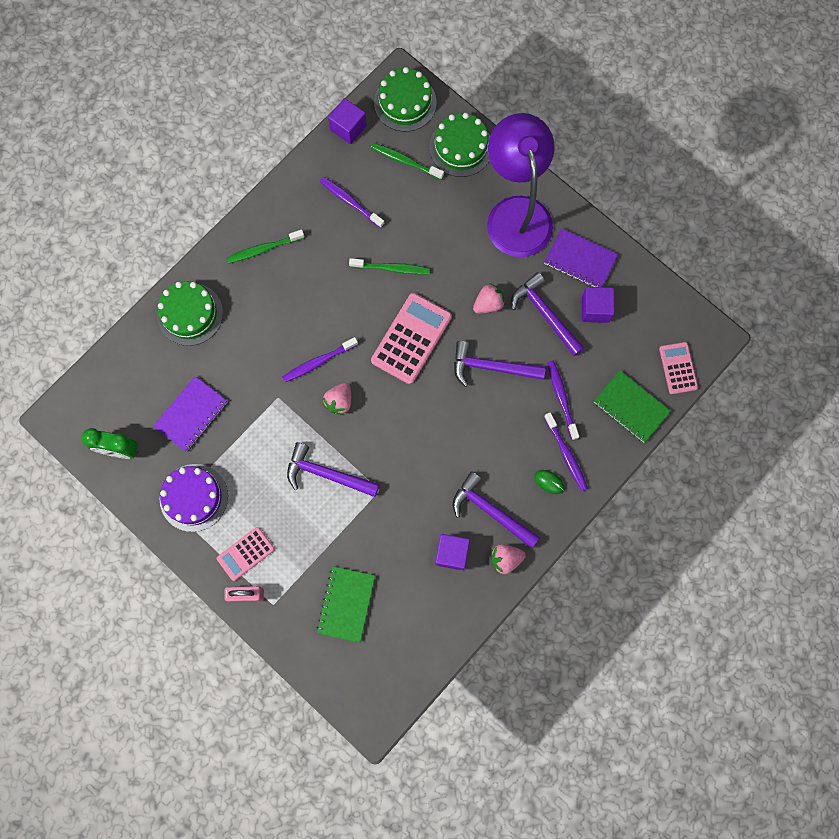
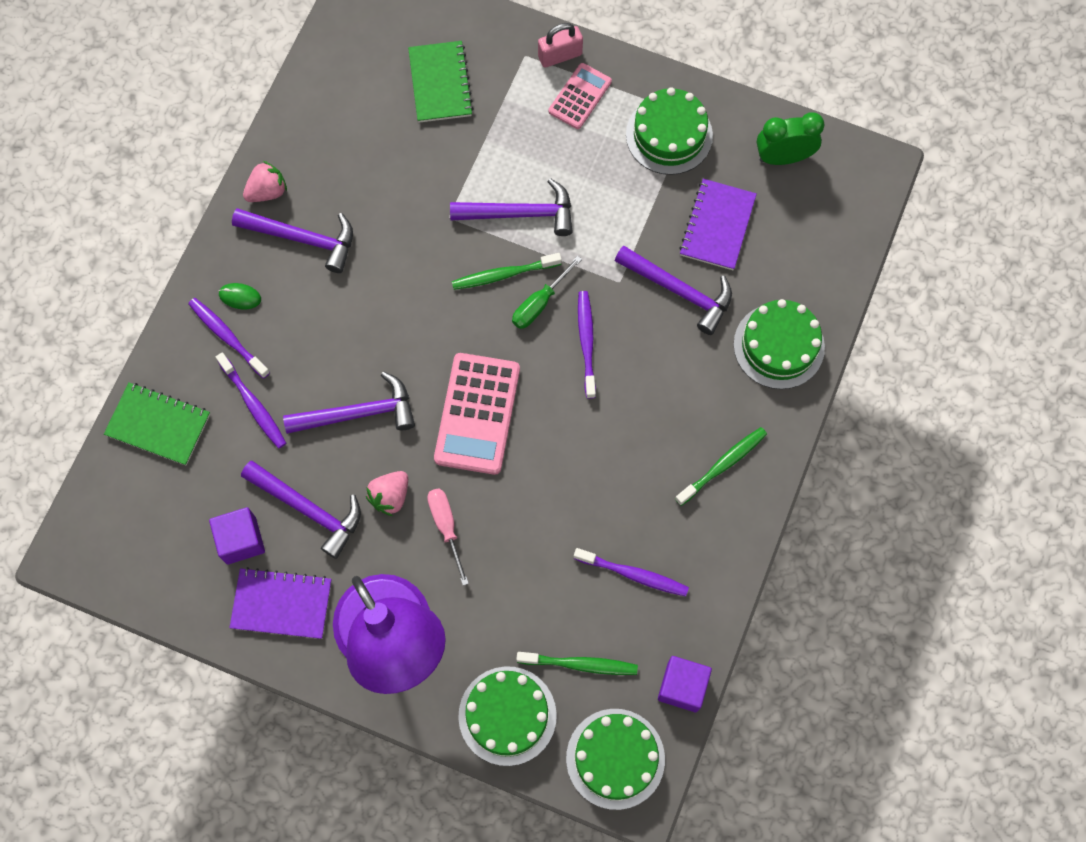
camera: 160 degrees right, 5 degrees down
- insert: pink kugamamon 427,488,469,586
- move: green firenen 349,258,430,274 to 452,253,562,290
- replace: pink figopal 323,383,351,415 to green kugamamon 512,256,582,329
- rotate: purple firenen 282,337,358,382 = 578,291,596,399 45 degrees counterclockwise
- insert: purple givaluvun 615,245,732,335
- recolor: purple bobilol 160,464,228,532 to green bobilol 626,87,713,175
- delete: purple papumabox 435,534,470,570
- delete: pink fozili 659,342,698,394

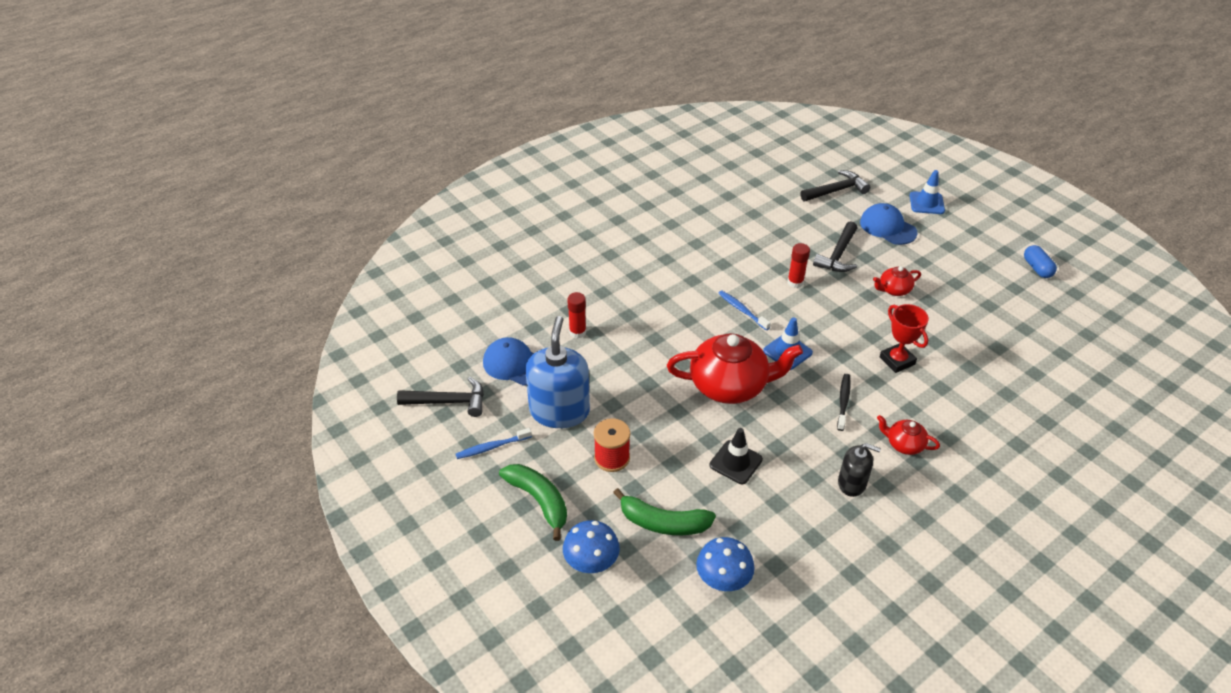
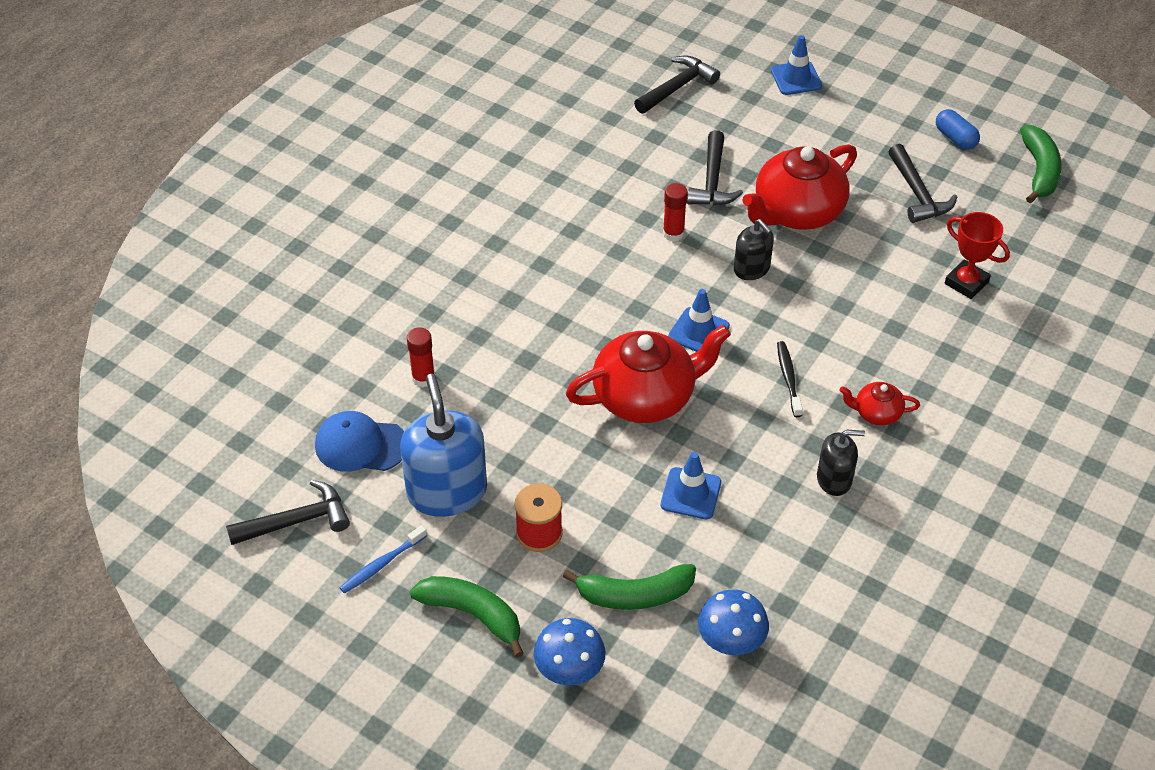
camera: 20 degrees left, 5 degrees up
- recolor: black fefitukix 710,428,763,484 to blue fefitukix 661,452,721,519
- insert: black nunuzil 734,219,774,280
- resize: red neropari 873,266,921,296 = 742,144,857,230 x2.12
- insert: black givaluvun 888,144,957,223
- move: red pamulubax 880,304,929,373 to 945,212,1010,299
- insert: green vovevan 1020,125,1062,203
- delete: blue firenen 718,291,771,330
- delete: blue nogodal 860,203,917,245

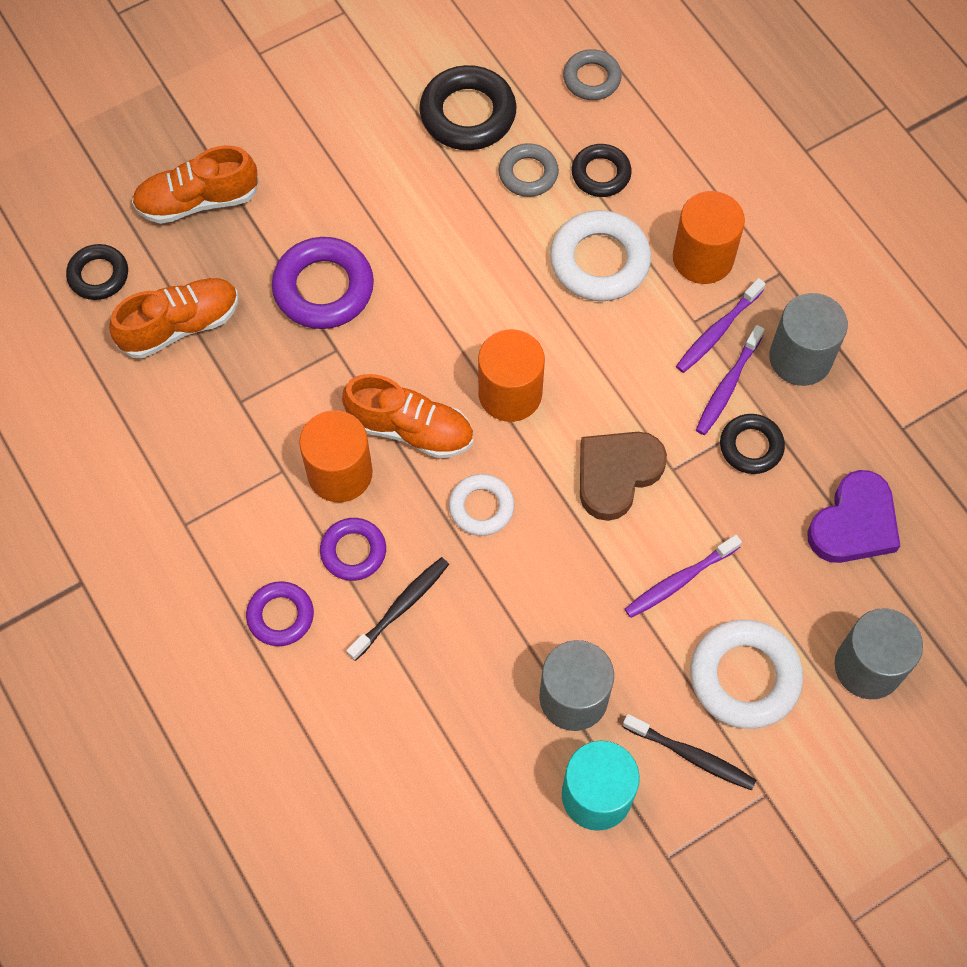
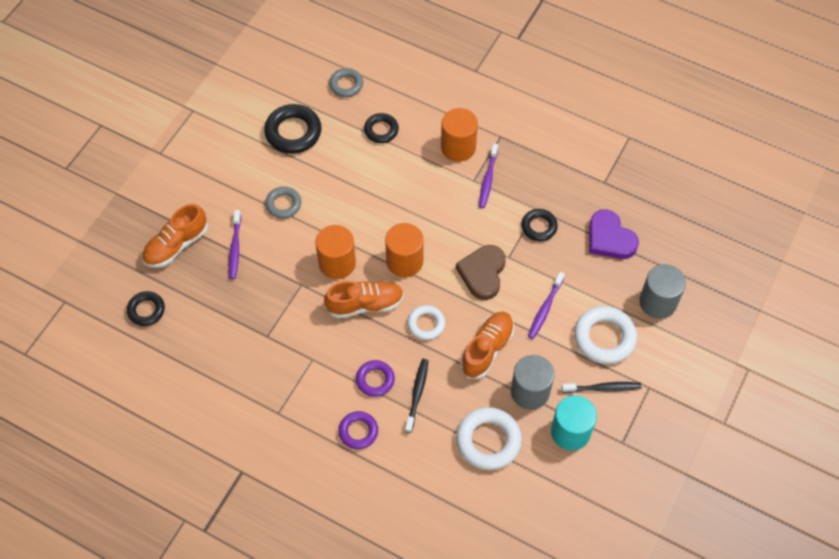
camera: 30 degrees left, 5 degrees down
- move: purple firenen 696,325,765,435 to 229,210,241,279
- move: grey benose 499,143,559,197 to 265,187,301,219
- move: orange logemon 299,410,373,502 to 316,225,356,279
- move: white benose 550,210,651,301 to 456,407,522,470
- move: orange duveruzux 109,278,238,359 to 460,311,514,379
- rotate: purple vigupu 808,470,900,563 = 589,209,639,259 135 degrees clockwise
- delete: purple benose 272,237,374,329
- delete: grey logemon 769,293,848,386

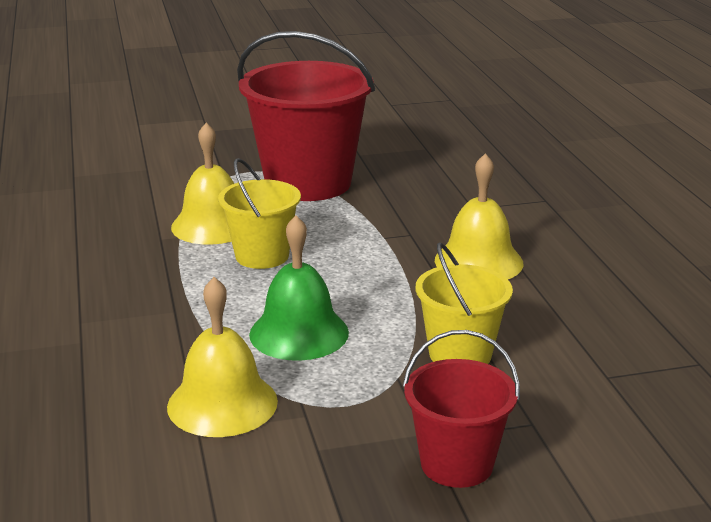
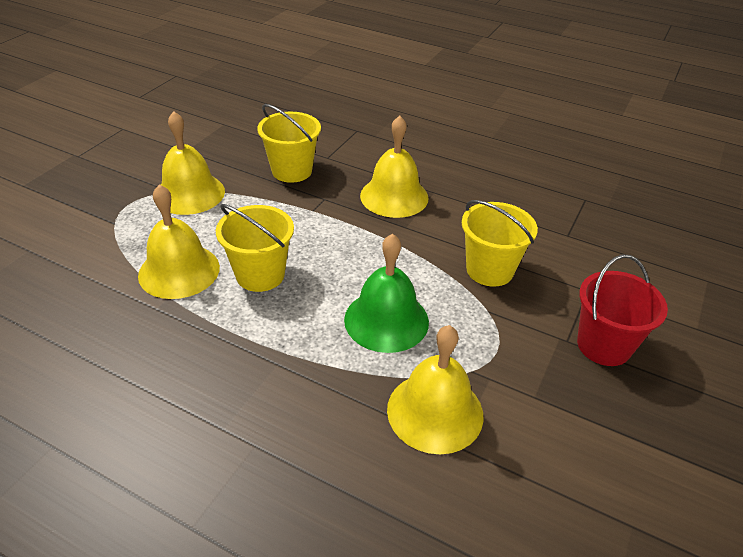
camera: 50 degrees left, 15 degrees up
- replace: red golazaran 237,31,375,201 to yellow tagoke 161,111,225,215
- insert: yellow golazaran 257,104,321,183

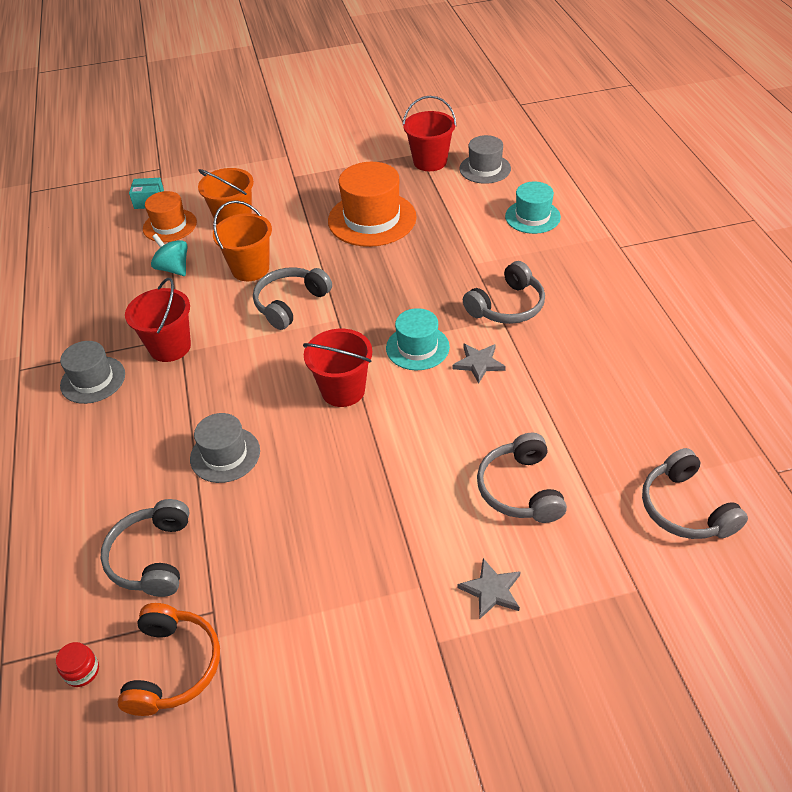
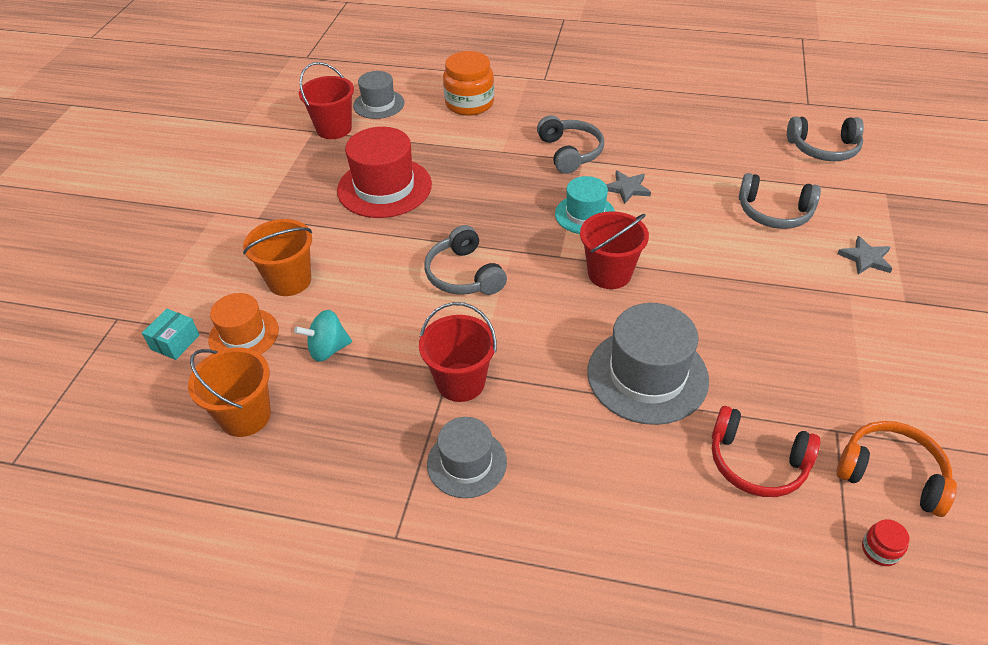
camera: 65 degrees left, 0 degrees up
- move: orange golazaran 213,200,272,281 to 188,347,271,437
- recolor: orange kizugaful 328,162,417,247 to red kizugaful 337,127,432,218
- replace: turquoise kizugaful 505,182,561,234 to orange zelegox 443,51,494,116
- resize: grey kizugaful 190,413,260,483 = 587,303,709,425 x1.63
- recolor: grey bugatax 100,499,190,597 to red bugatax 712,406,820,497

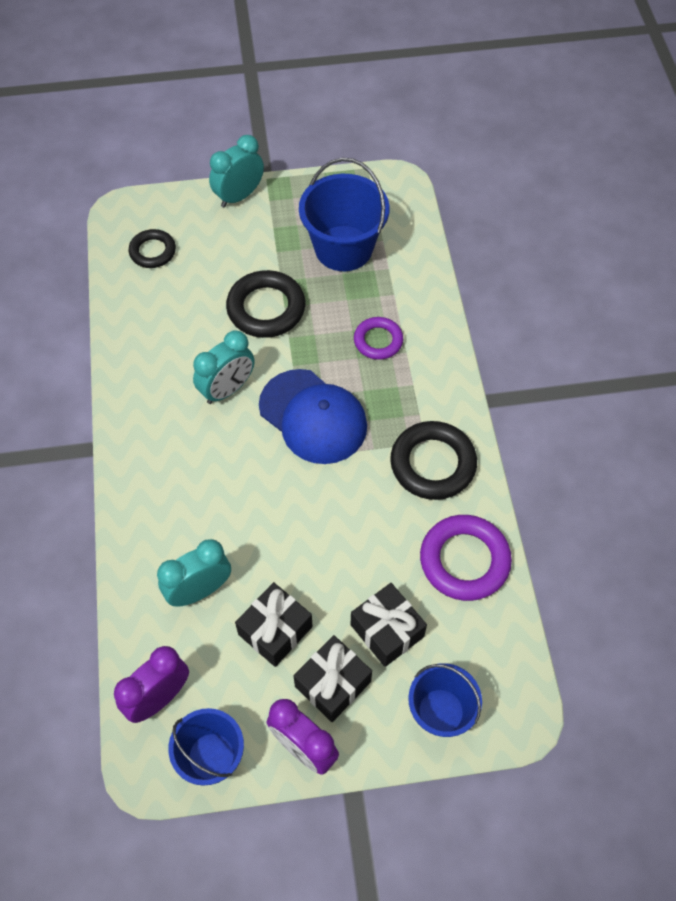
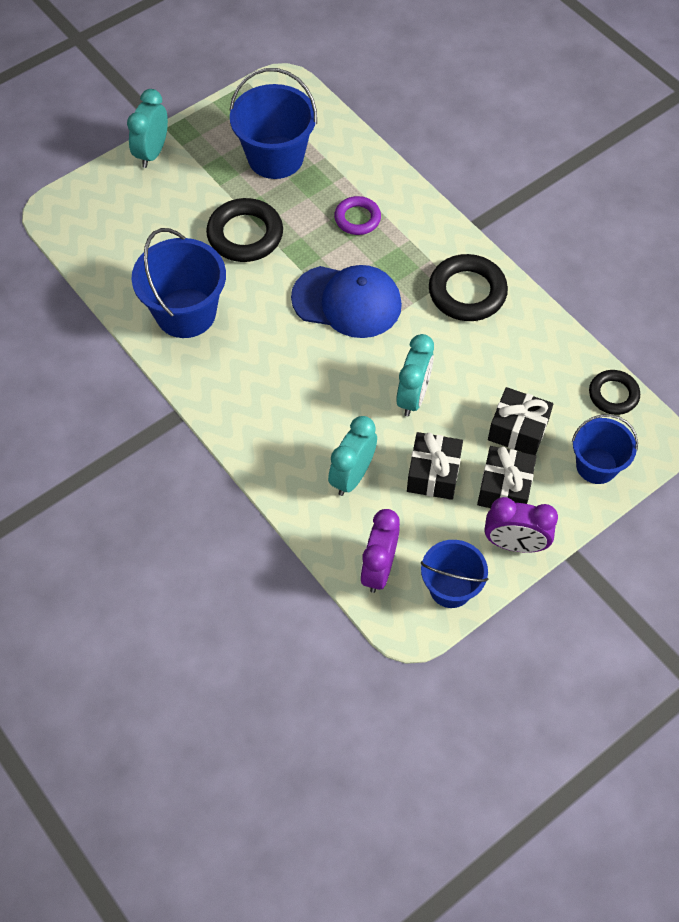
camera: 30 degrees left, 0 degrees up
- insert: blue golazaran 131,228,226,338
- move: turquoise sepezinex 193,330,255,404 to 396,334,434,416
- move: black benose 129,229,176,268 to 589,370,640,415
- delete: purple benose 420,515,512,601

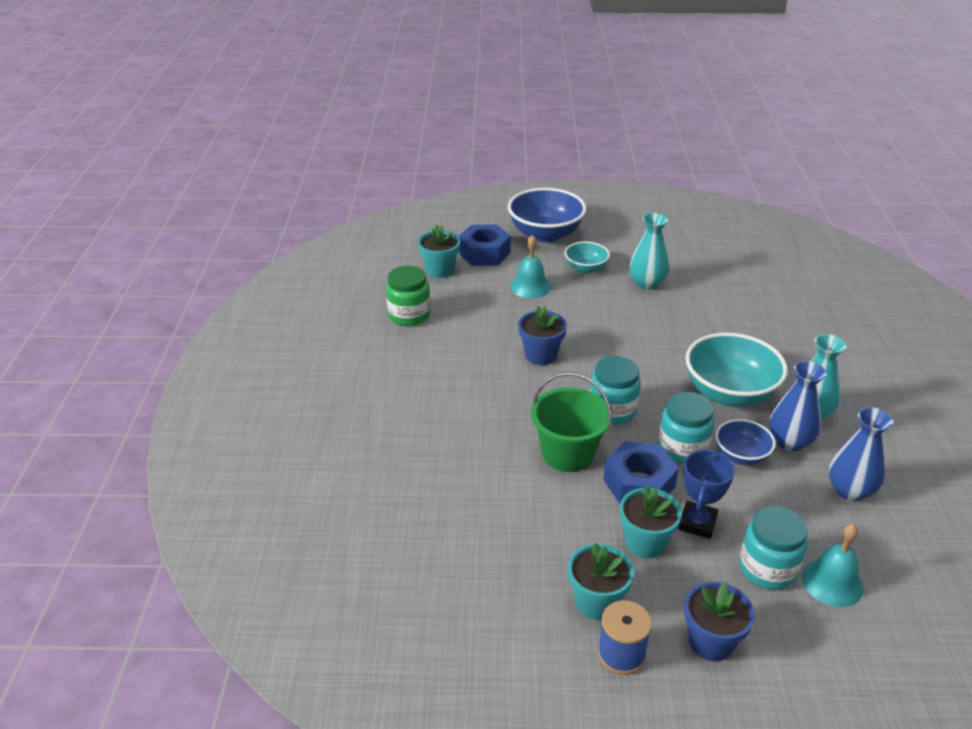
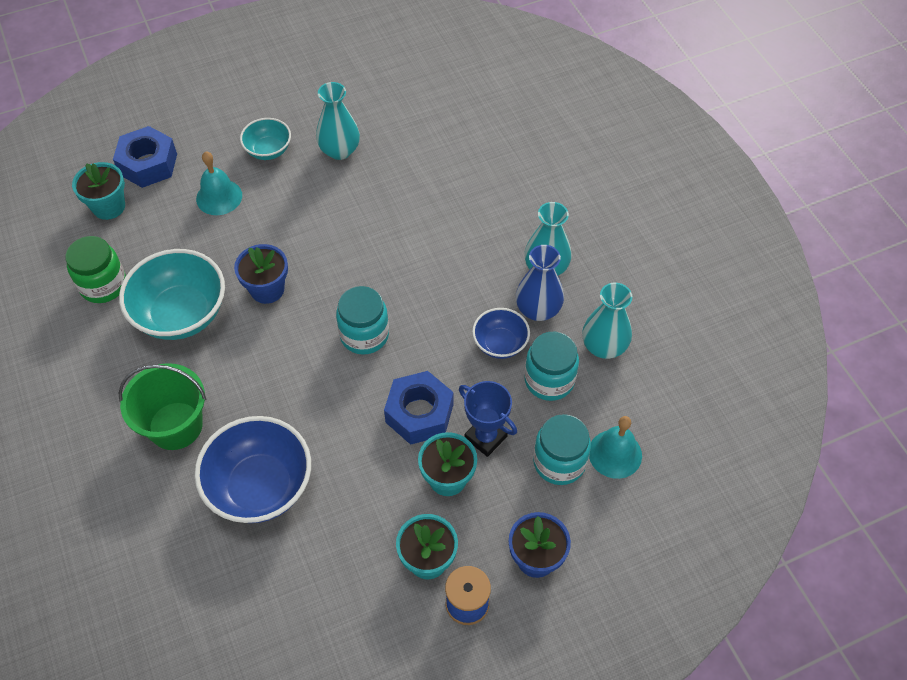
camera: 25 degrees left, 20 degrees up
- move: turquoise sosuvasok 685,333,788,407 to 119,249,225,340
- move: green golazaran 531,372,612,472 to 119,363,206,450
- move: blue sosuvasok 508,188,586,243 to 195,416,311,523
- rotate: blue pamulubax 678,450,735,539 = 459,381,517,457 45 degrees counterclockwise
- move: turquoise zelegox 658,392,714,464 to 524,332,579,401
- recolor: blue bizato 829,407,893,501 to turquoise bizato 582,283,632,359

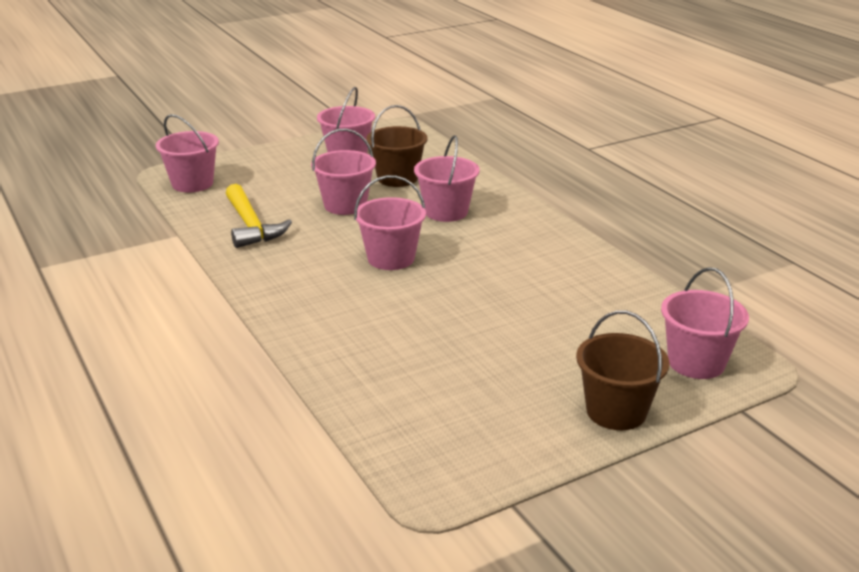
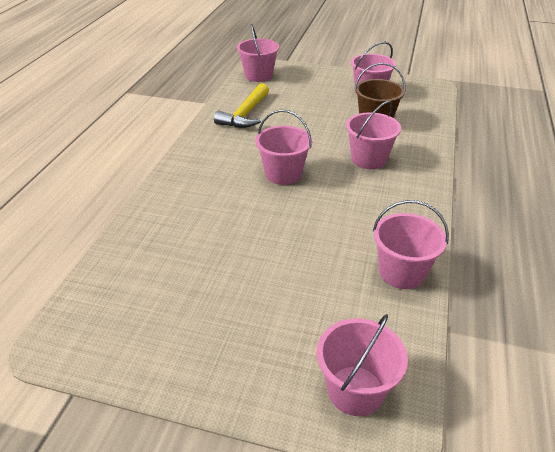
camera: 45 degrees right, 10 degrees up
- move: pink golazaran 311,129,376,215 to 373,200,449,289
- delete: brown golazaran 576,310,669,430

